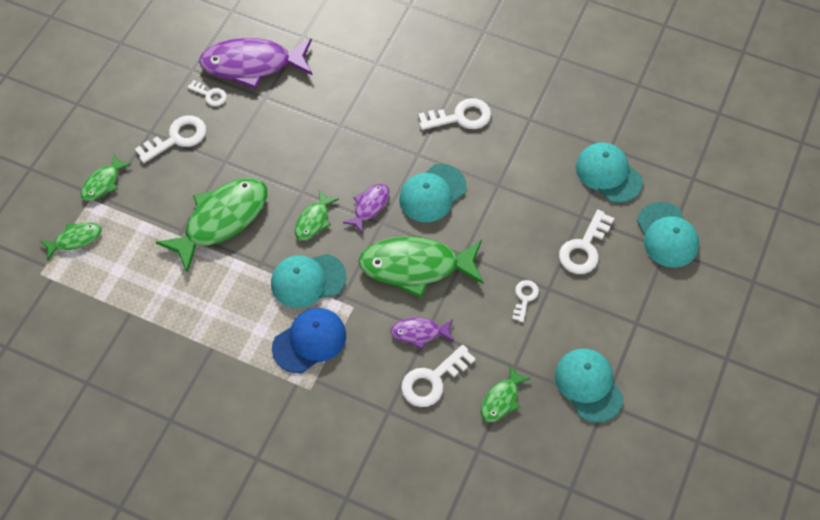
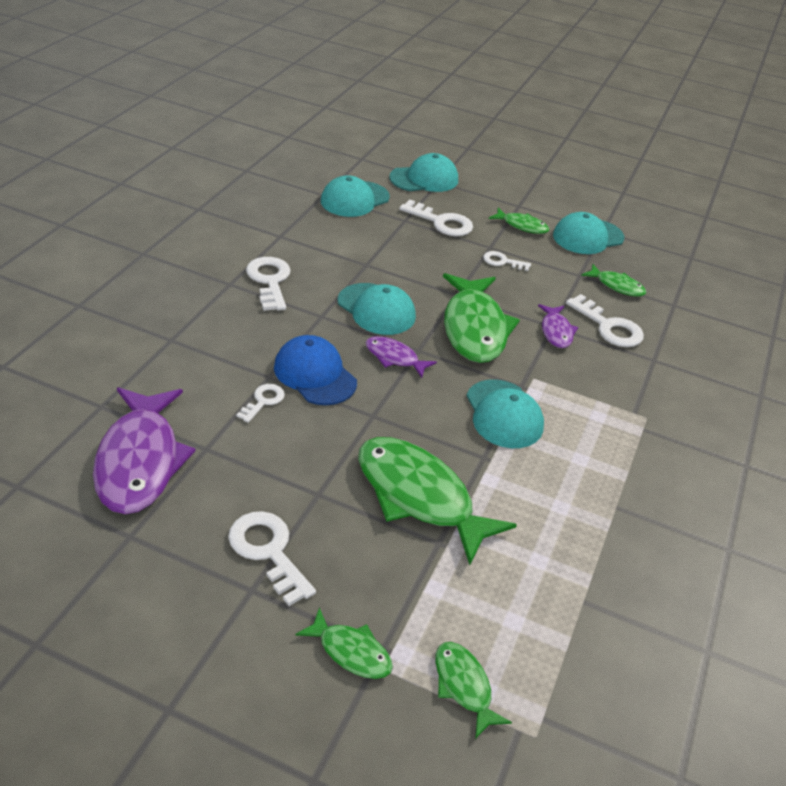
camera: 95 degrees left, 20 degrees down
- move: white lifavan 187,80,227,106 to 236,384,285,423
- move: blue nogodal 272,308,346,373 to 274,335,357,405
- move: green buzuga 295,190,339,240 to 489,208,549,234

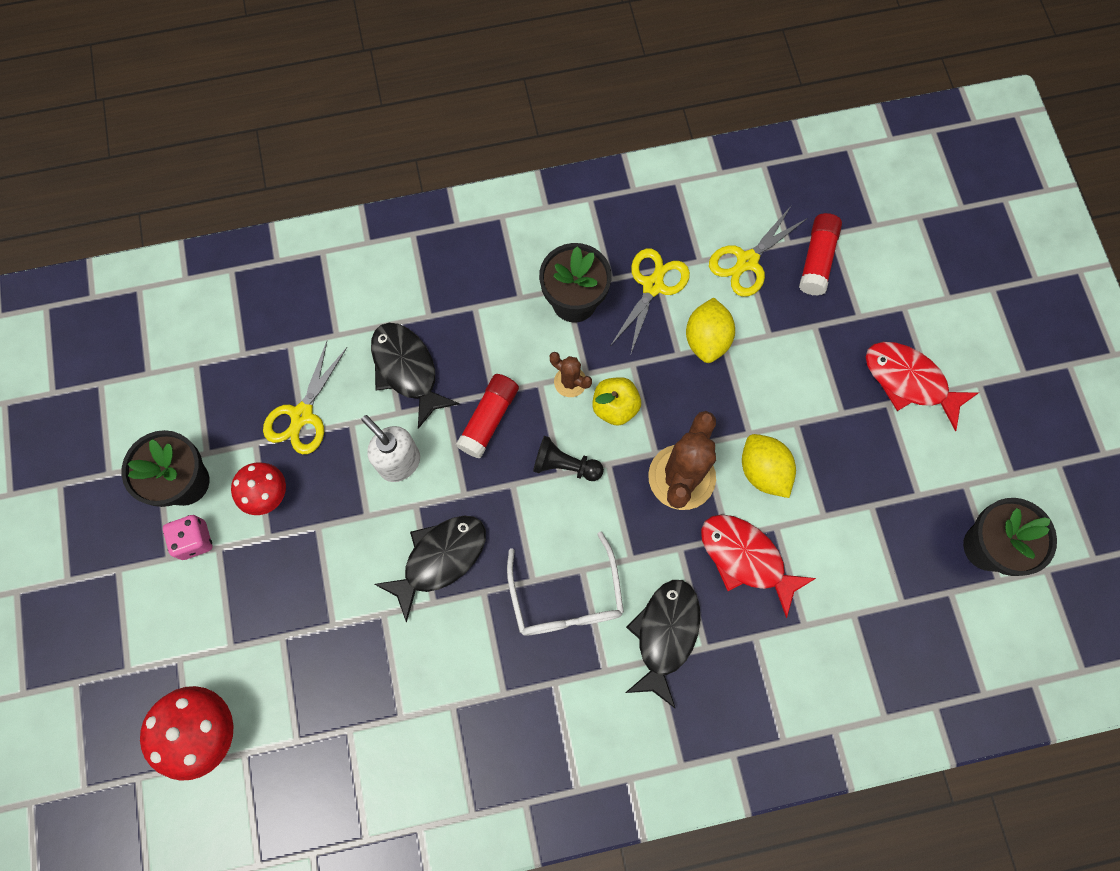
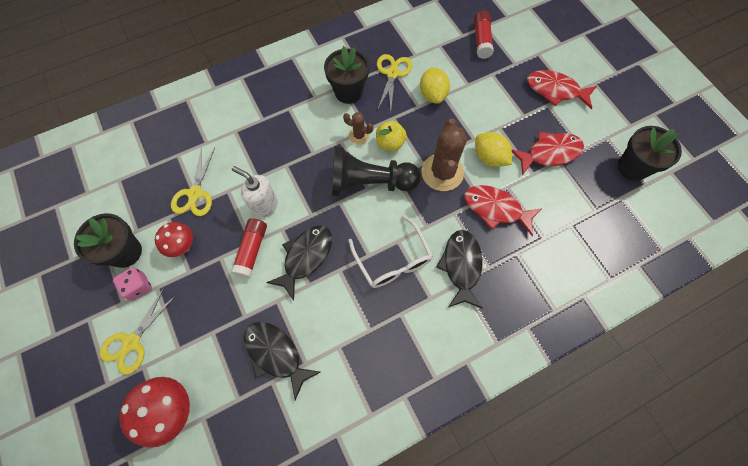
camera: 15 degrees left, 5 degrees down
- move: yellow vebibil 709,206,808,297 to 100,287,175,375
- move: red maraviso 456,374,519,459 to 231,218,267,278
- move: black buzuga 371,323,459,429 to 244,322,320,400
- resize: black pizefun 533,436,604,481 = 331,146,421,196 x2.01
- insert: red buzuga 512,132,584,176

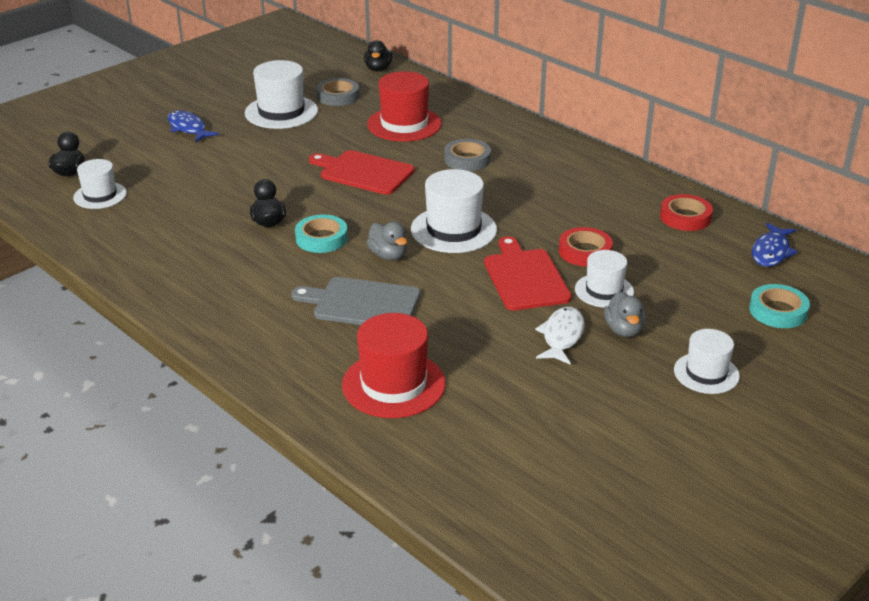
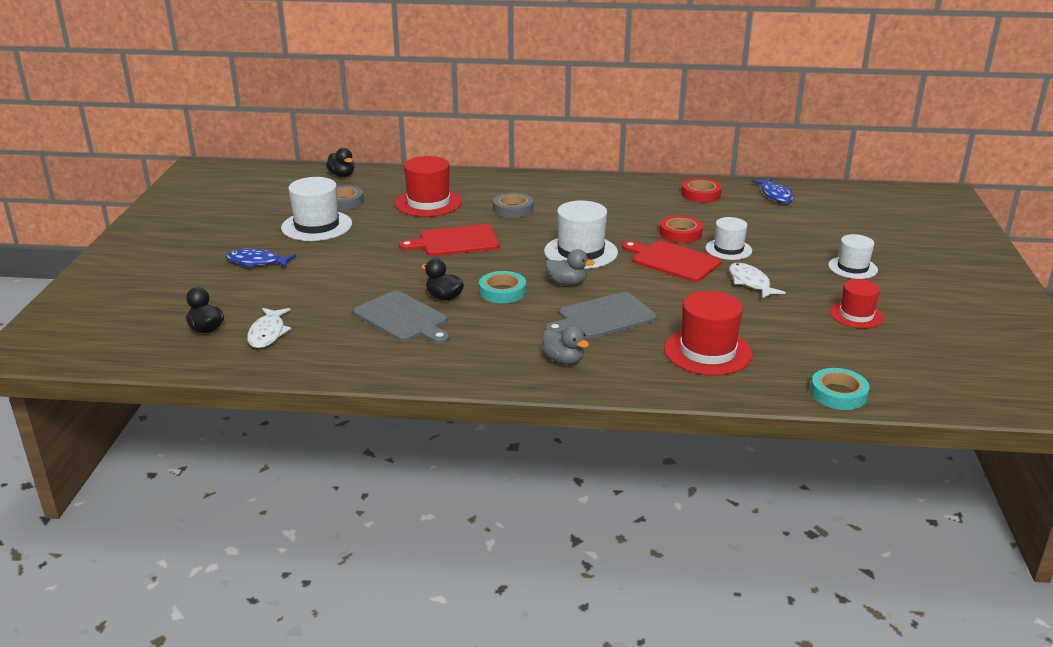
camera: 40 degrees left, 5 degrees down
- replace: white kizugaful 73,159,127,209 to white buzuga 247,308,291,348
- insert: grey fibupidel 353,291,449,344
- move: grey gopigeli 604,291,646,337 to 542,325,589,364
- move: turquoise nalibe 749,284,810,328 to 810,368,870,410
- insert: red kizugaful 830,279,884,328

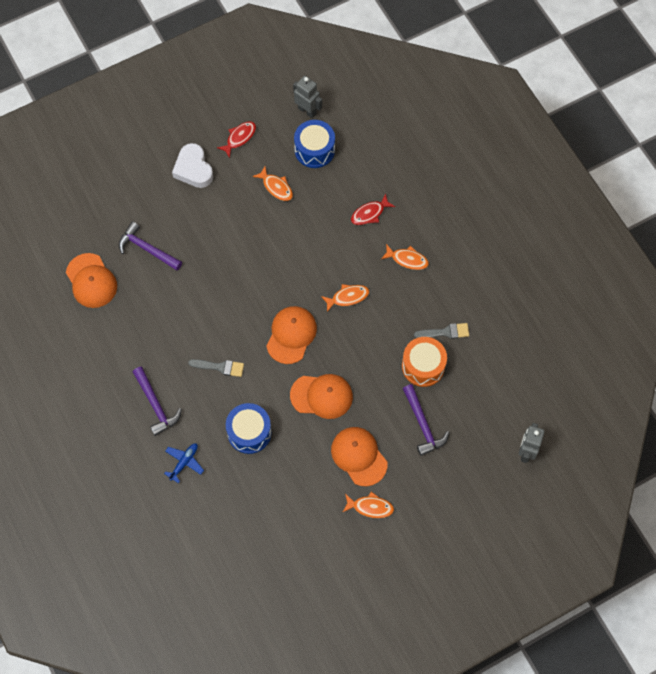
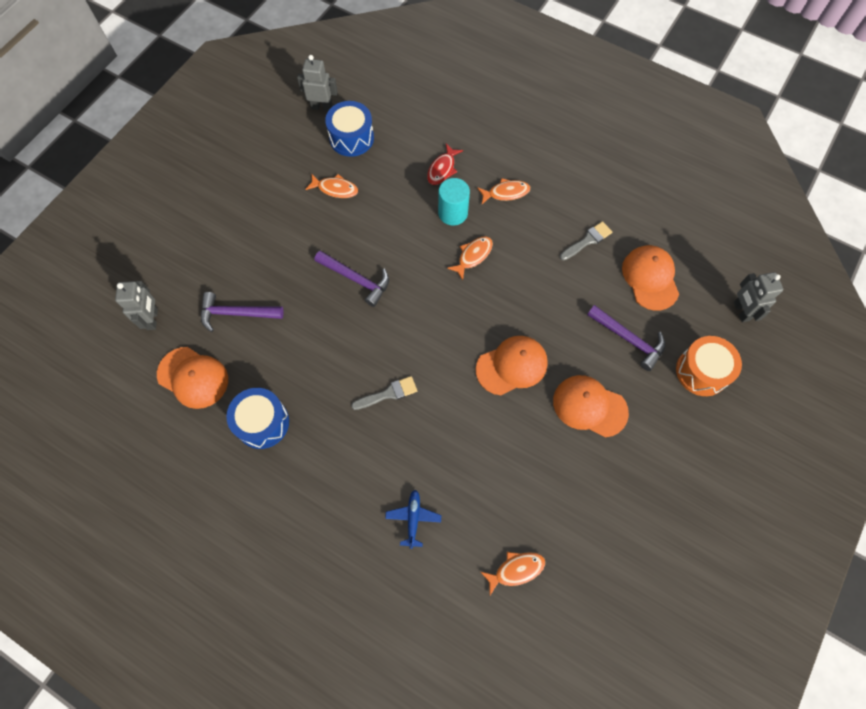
camera: 30 degrees left, 0 degrees up
- insert: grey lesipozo 115,281,158,330
- move: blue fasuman 226,403,272,454 to 226,388,289,449
- move: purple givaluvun 133,367,182,436 to 314,251,389,307
- insert: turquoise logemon 438,178,470,226
- move: orange buzuga 343,492,394,518 to 481,552,545,595
- move: orange nogodal 266,306,317,364 to 622,245,679,311
- move: orange fasuman 402,337,447,387 to 676,336,742,396
- delete: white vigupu 172,143,213,188
- delete: red buzuga 217,122,256,158

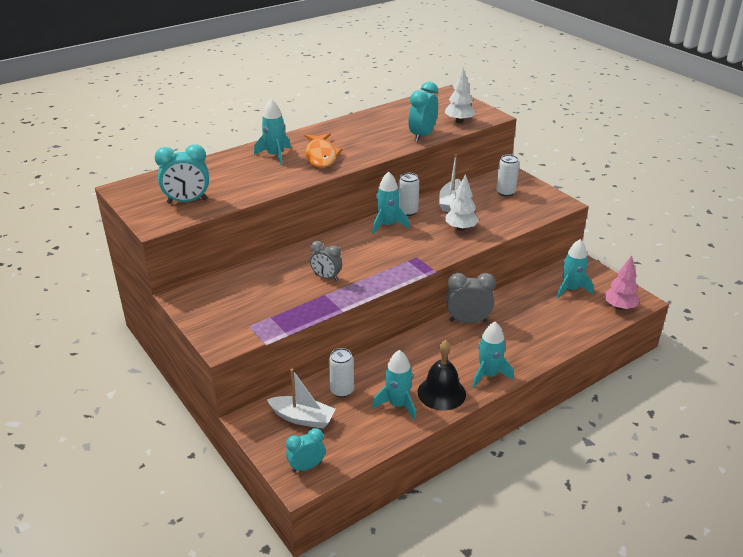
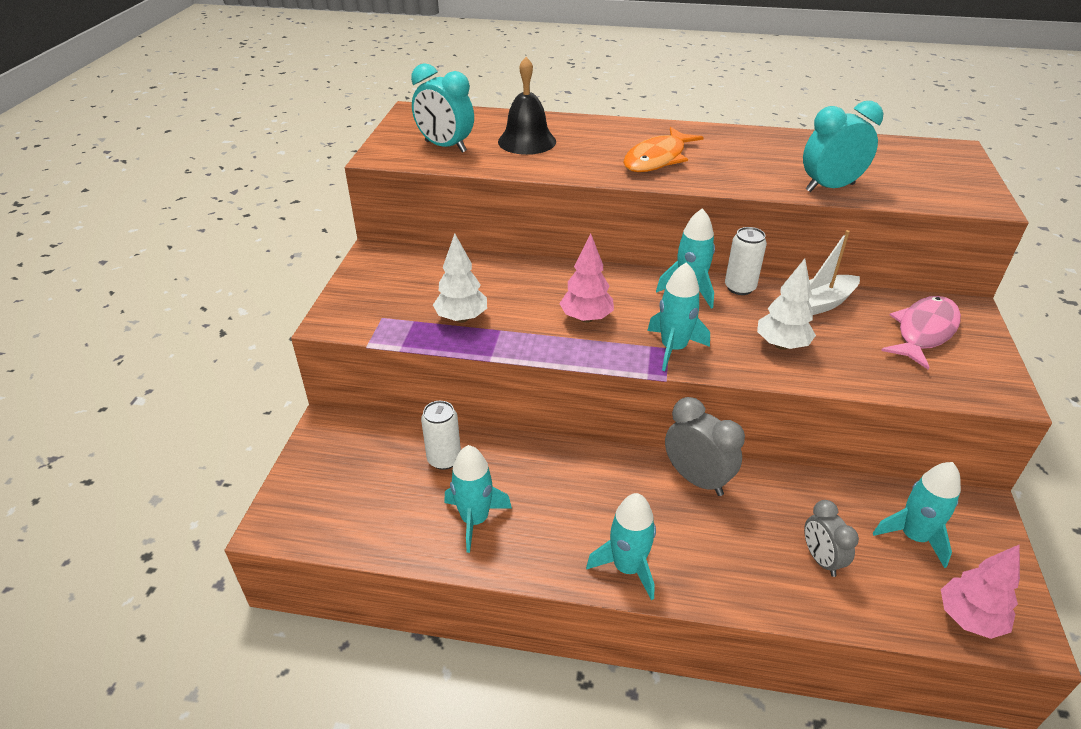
camera: 45 degrees right, 5 degrees up
- move: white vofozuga 445,67,476,123 to 433,233,487,323
- move: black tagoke 418,340,466,410 to 498,57,556,155
- insert: pink vofozuga 559,233,614,323
- move: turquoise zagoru 254,99,291,166 to 647,262,710,371
- move: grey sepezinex 310,241,342,281 to 804,500,859,577
- replace: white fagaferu 496,155,519,197 to pink buzuga 881,296,961,370
- delete: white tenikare 267,369,336,429
- delete: turquoise sepezinex 286,428,325,472

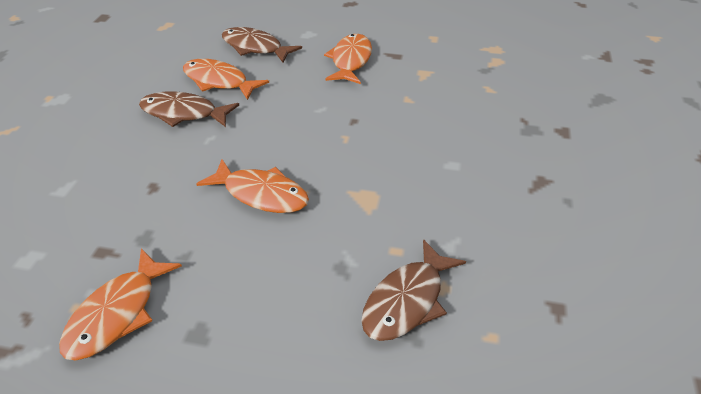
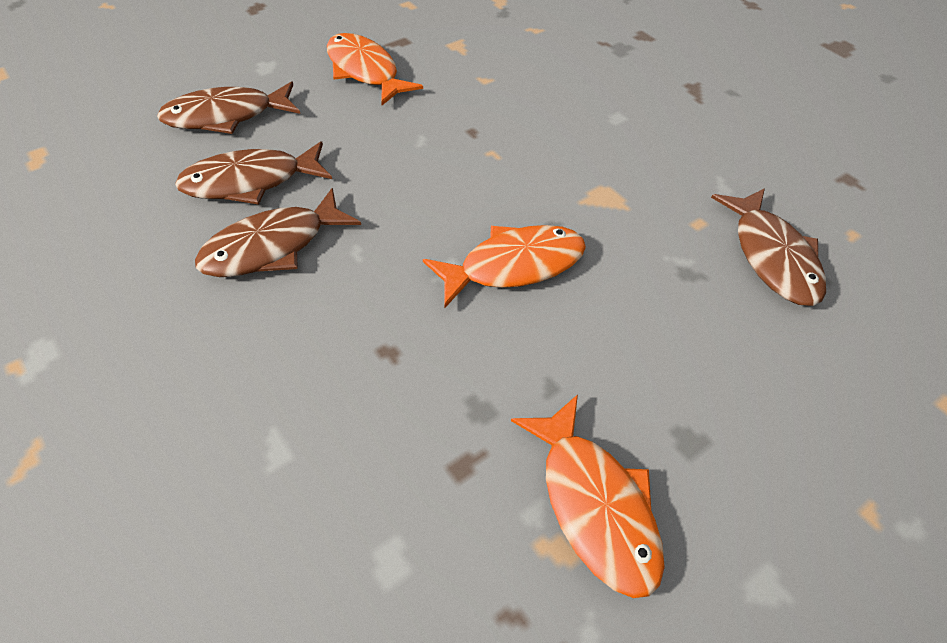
camera: 50 degrees left, 10 degrees up
- recolor: orange buzuga 183,59,269,100 to brown buzuga 175,141,332,205

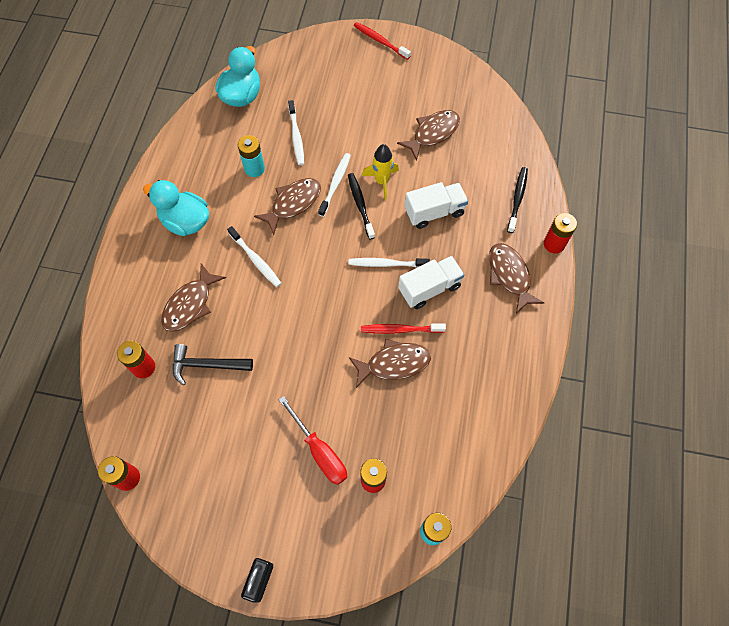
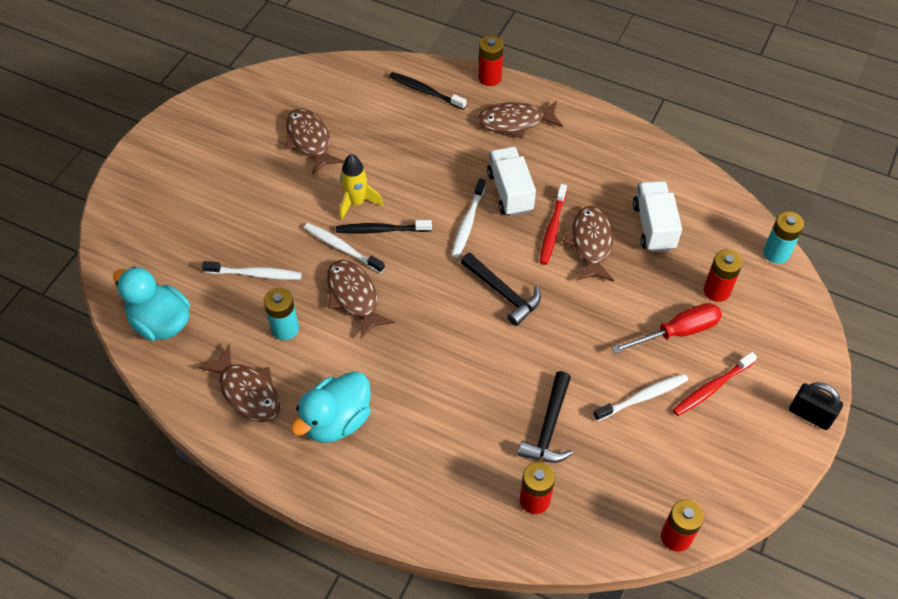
camera: 75 degrees left, 10 degrees down
- move: brown buzuga 161,263,226,332 to 198,344,280,422
- insert: black givaluvun 461,253,541,326
- move: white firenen 227,226,282,287 to 593,374,688,421
- move: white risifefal 405,182,468,229 to 633,181,682,252
- move: red firenen 354,22,411,60 to 673,352,757,416

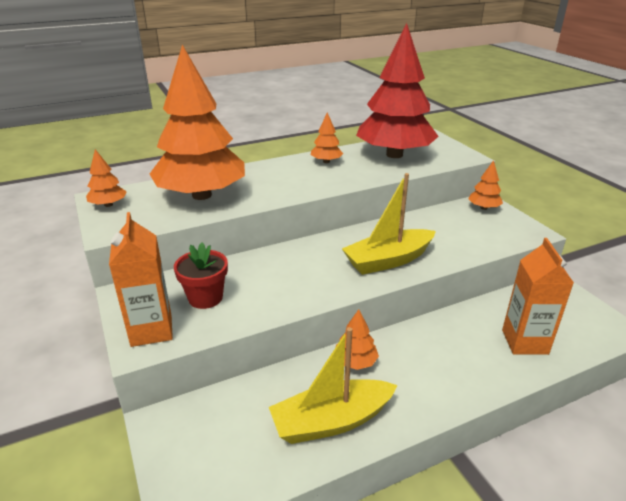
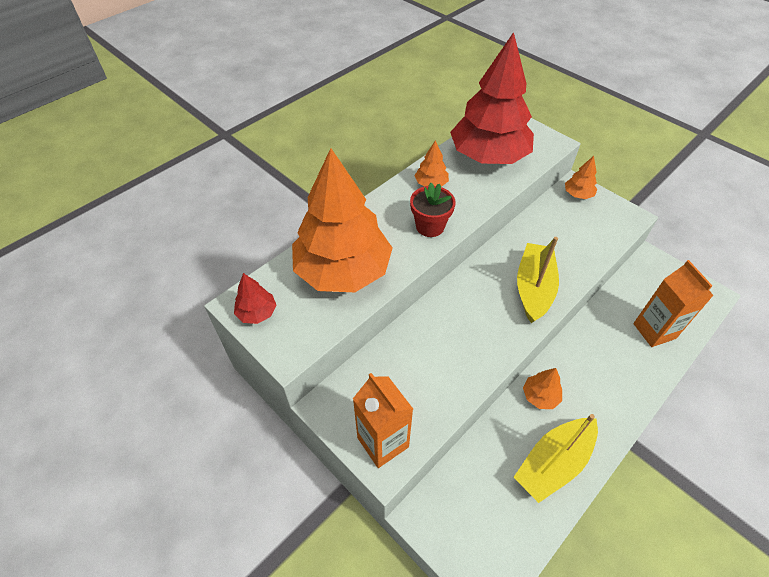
camera: 20 degrees left, 20 degrees up
- recolor: orange vofozuga 86,149,127,207 to red vofozuga 234,273,276,324
- move: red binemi 174,242,228,309 to 410,183,456,237
- rotate: yellow tenikare 342,173,436,275 = 517,237,559,323 150 degrees clockwise

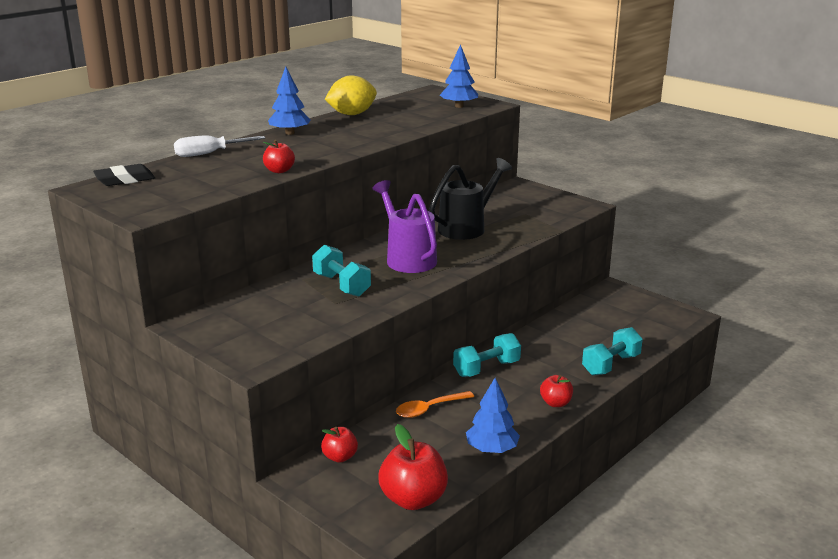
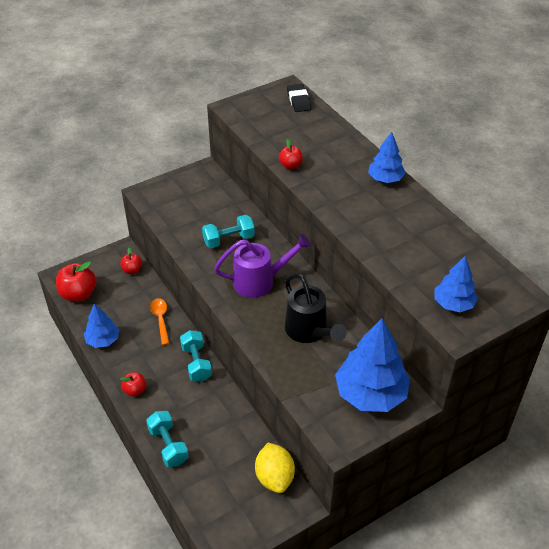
camera: 105 degrees right, 20 degrees up
- move: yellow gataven 325,75,377,115 to 255,443,295,493
- insert: blue vofozuga 335,318,410,412
- delete: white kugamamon 174,135,265,157

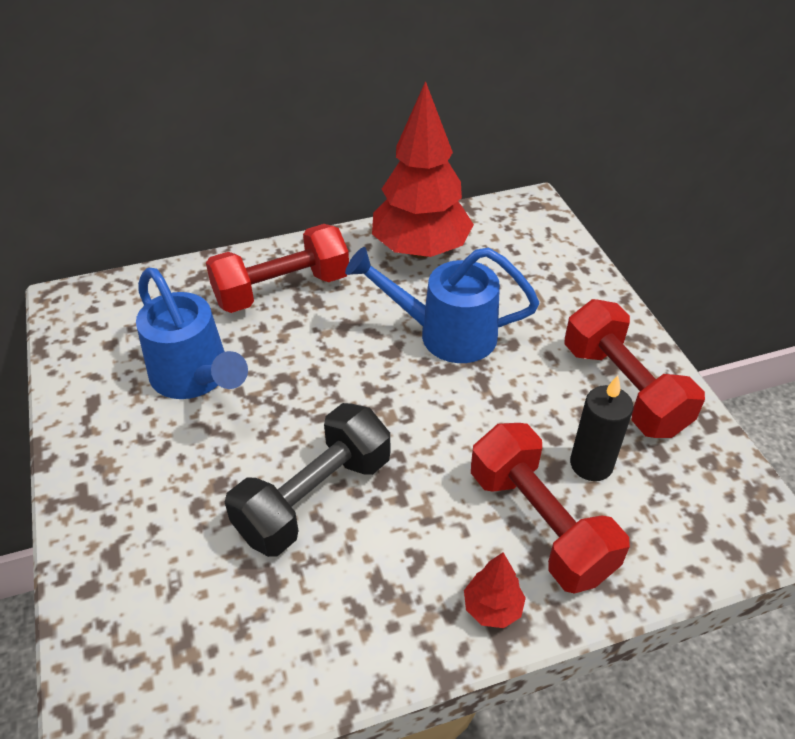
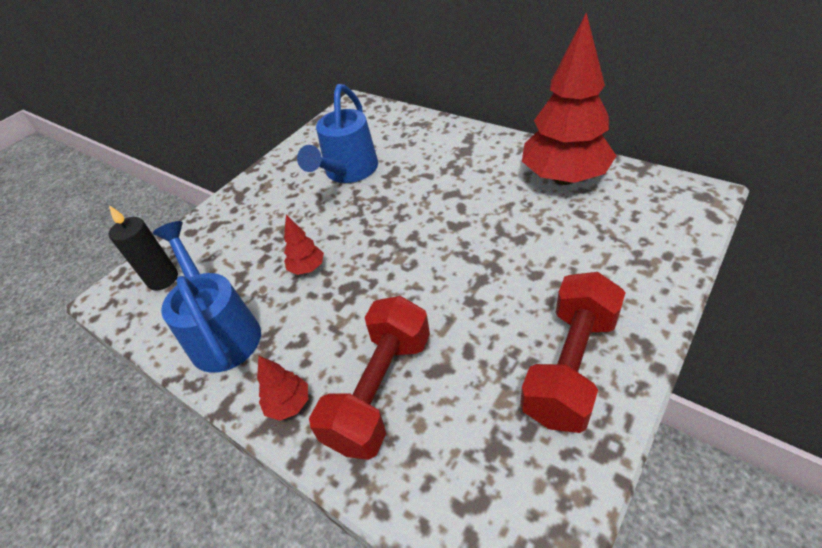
camera: 60 degrees right, 0 degrees up
- move: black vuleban 570,376,634,481 to 109,205,178,291
- move: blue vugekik 345,247,539,363 to 153,221,261,373
- replace: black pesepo 225,403,390,557 to red vofozuga 284,215,324,275
- delete: red pesepo 206,224,349,313

